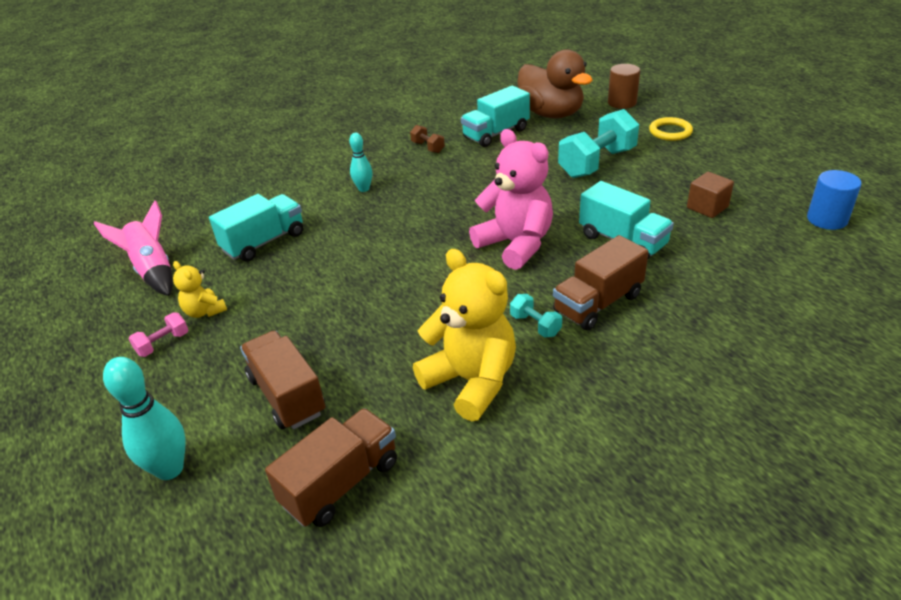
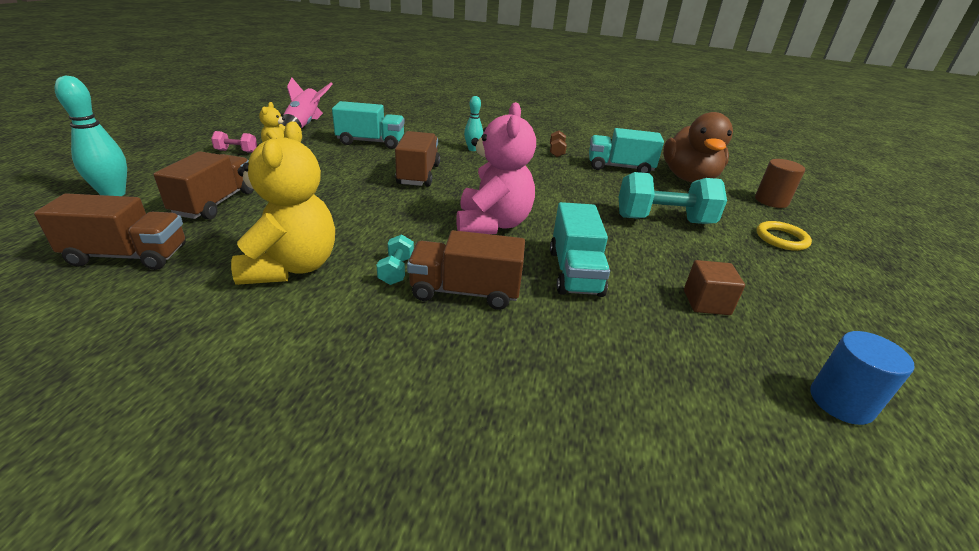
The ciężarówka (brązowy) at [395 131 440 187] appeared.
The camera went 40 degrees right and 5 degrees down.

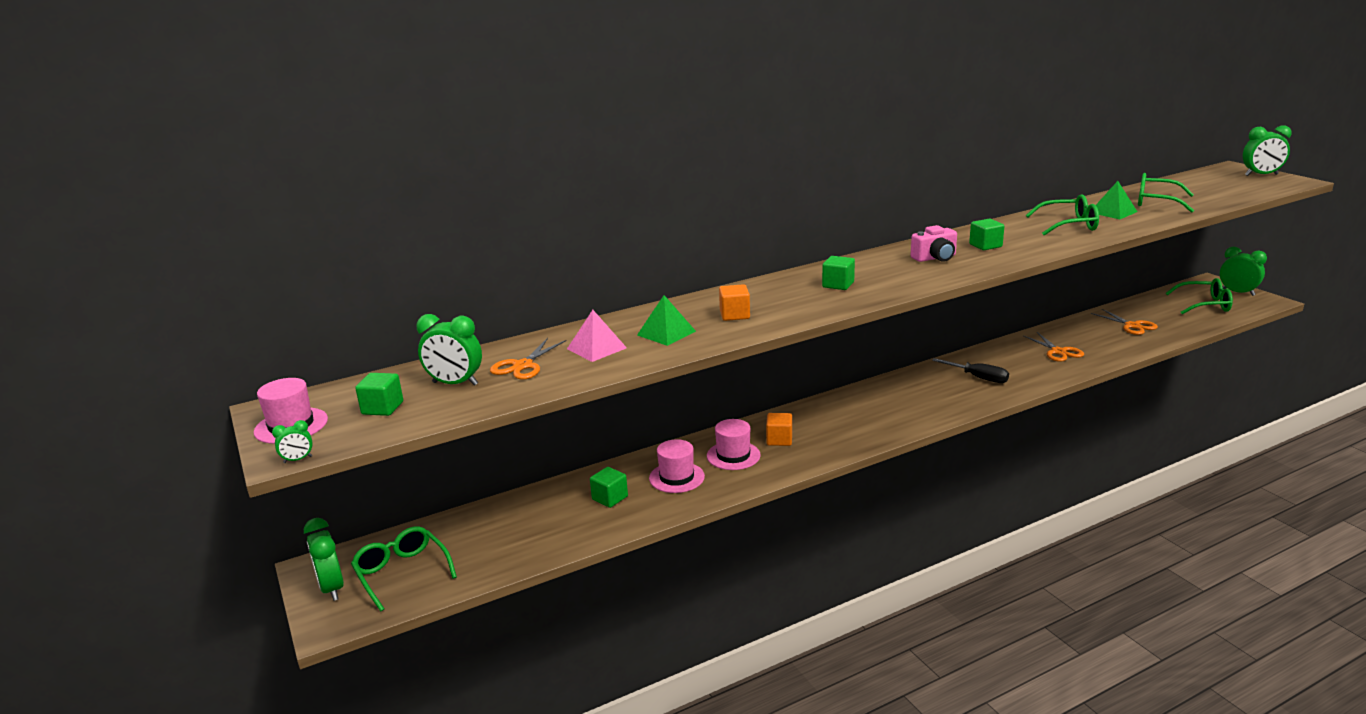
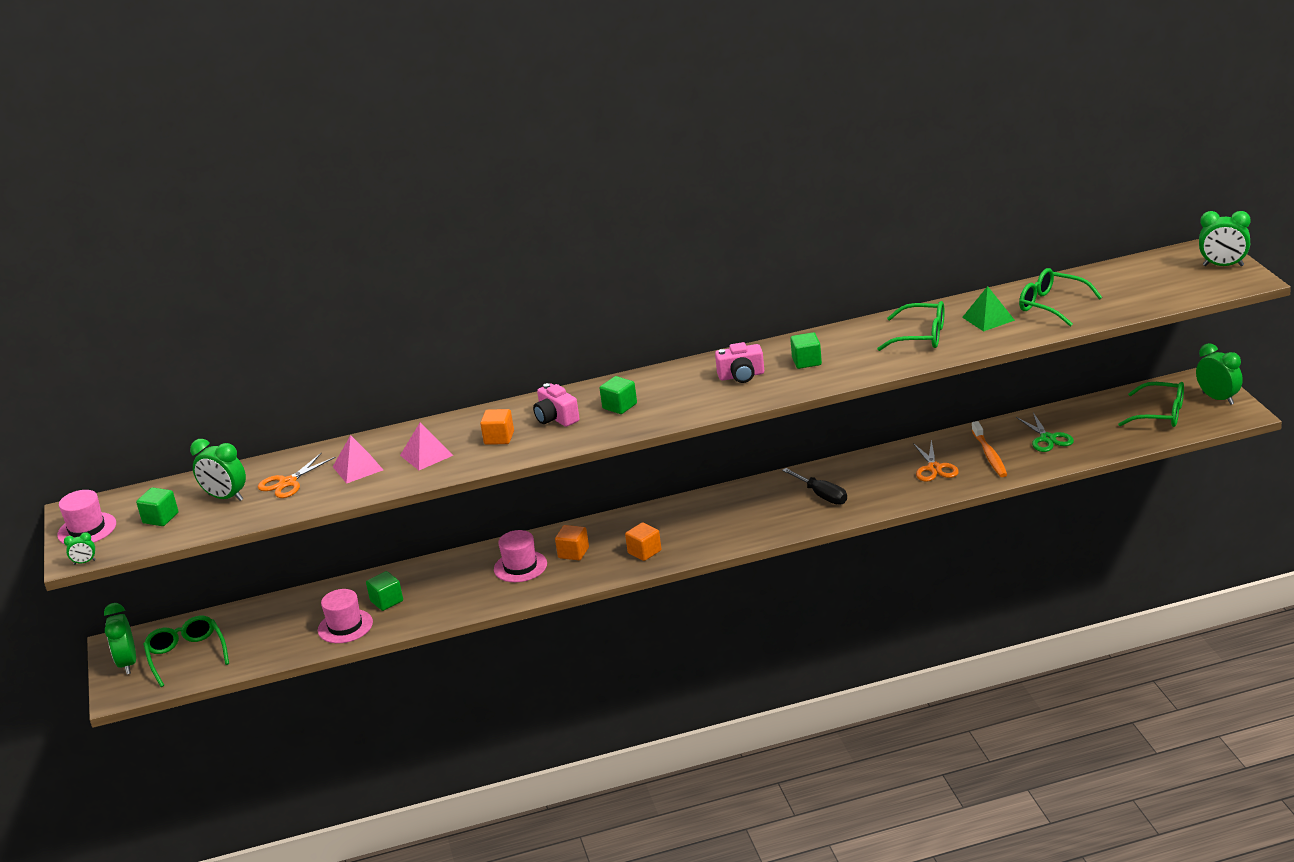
The piramida (zielony) at [637 295 696 346] became the piramida (różowy) at [400 423 453 470].
The nożyczki (pomarańczowy) at [1091 309 1158 335] became the nożyczki (zielony) at [1016 412 1074 452].
The kapelusz (różowy) moved from [649 439 705 493] to [318 589 373 643].
The aparat fotograficzny (różowy) at [533 383 579 427] appeared.
The szczoteczka do zębów (pomarańczowy) at [972 421 1007 477] appeared.
The sześcian (pomarańczowy) at [625 522 661 561] appeared.
The camera went 15 degrees right and 5 degrees up.

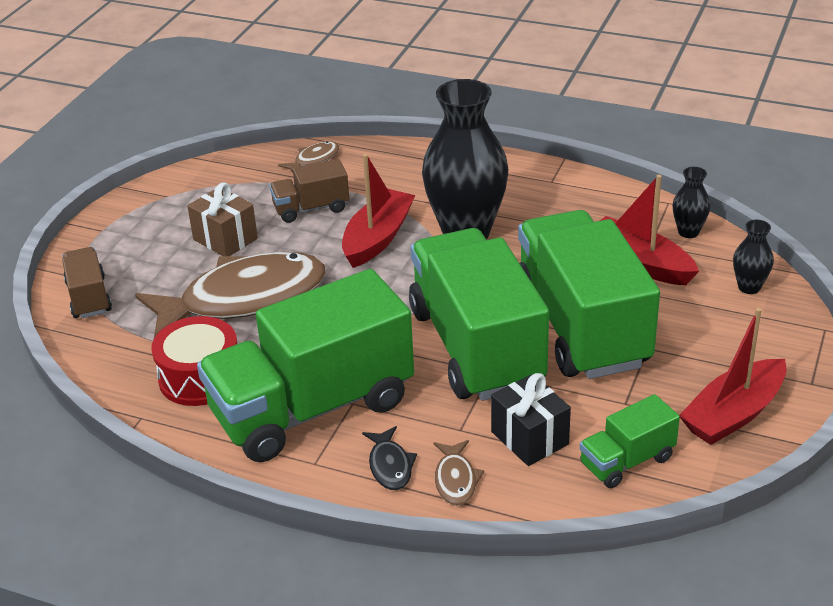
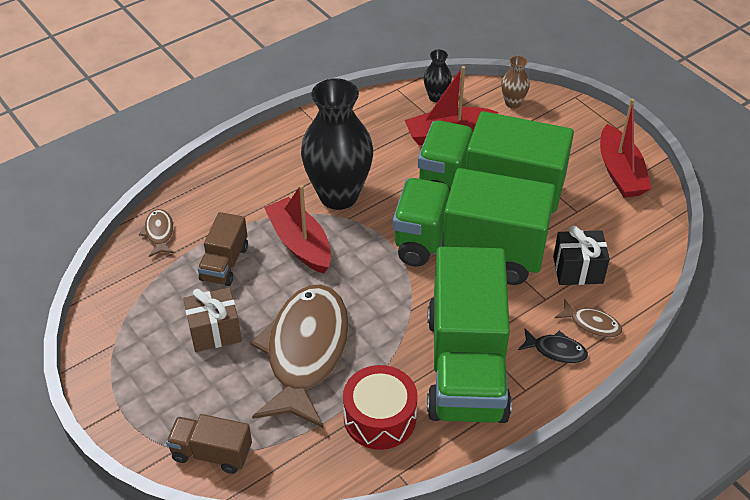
The wazon (czarny) at [733 220 774 294] became the wazon (brązowy) at [501 56 530 109].
The ciężarówka (zielony) at [579 394 680 488] disappeared.
The camera went 60 degrees left and 10 degrees up.

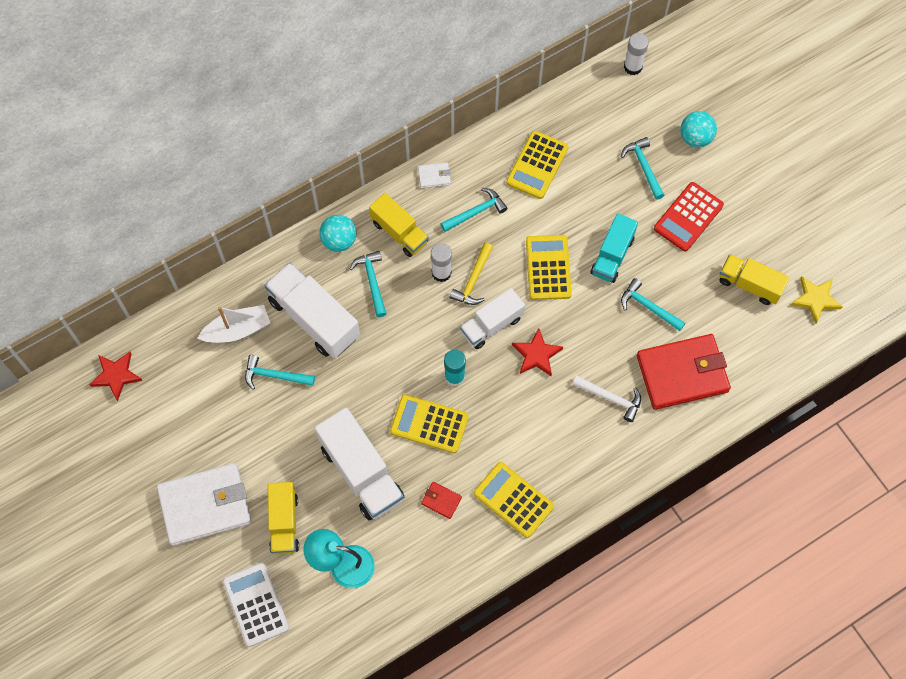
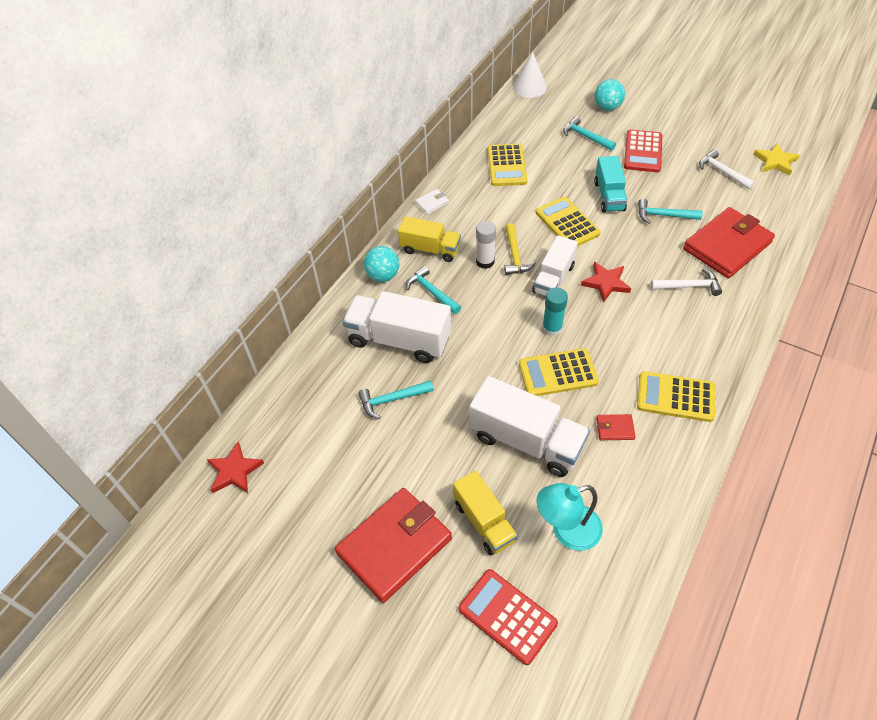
The klej w sztyfcie (biały) at [624 33 649 75] was replaced by the stożek (biały) at [513 52 547 98].
The młotek (turkusowy) at [440 188 508 232] disappeared.
The ciężarówka (żółty) at [720 254 790 305] was replaced by the młotek (biały) at [699 149 755 190].
The łódka (biały) at [197 305 270 343] disappeared.
The portfel (biały) at [157 463 251 546] became the portfel (czerwony) at [335 488 452 603].
The kalkulator (biały) at [223 563 289 647] became the kalkulator (czerwony) at [458 569 558 665].
The camera went 25 degrees left and 15 degrees down.

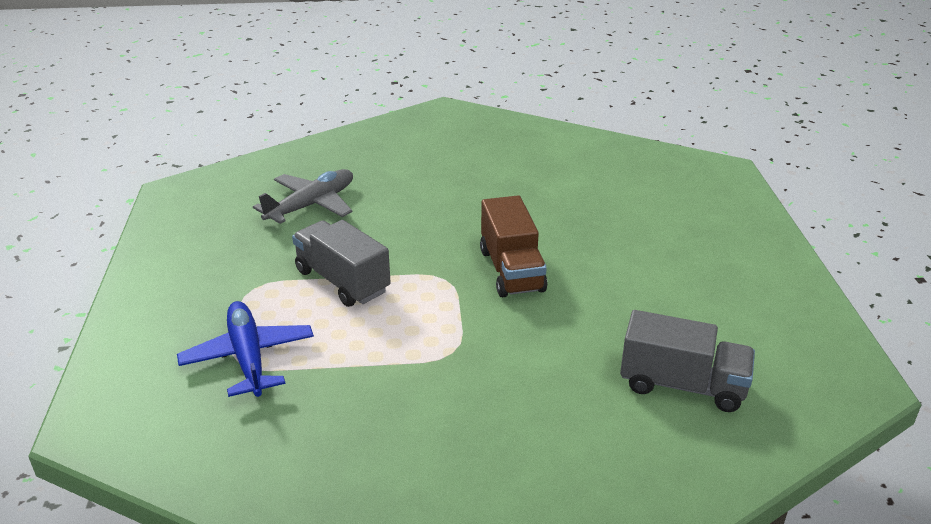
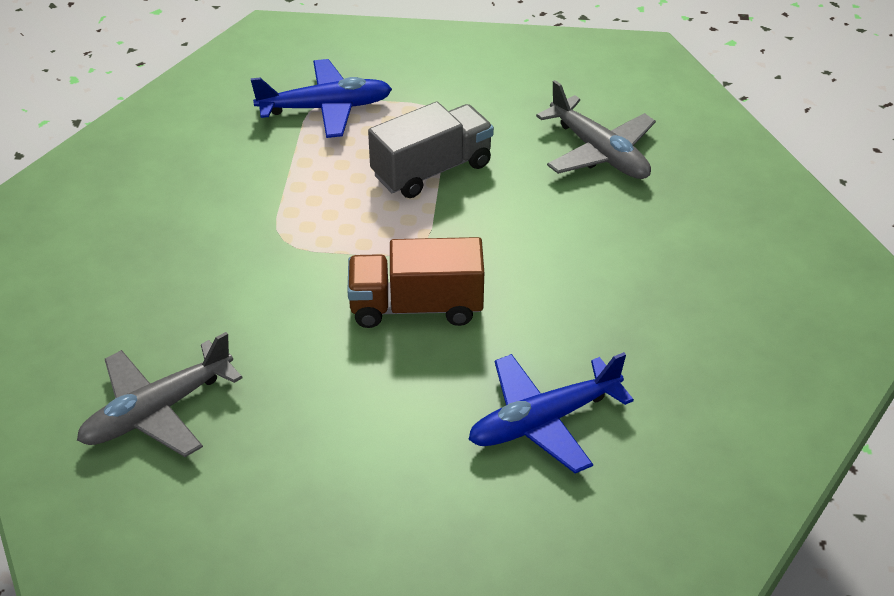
The ciężarówka (szary) at [620 310 755 412] was replaced by the samolot (szary) at [77 332 243 457].
The samolot (niebieski) at [468 352 634 473] appeared.
The camera went 100 degrees right and 10 degrees up.

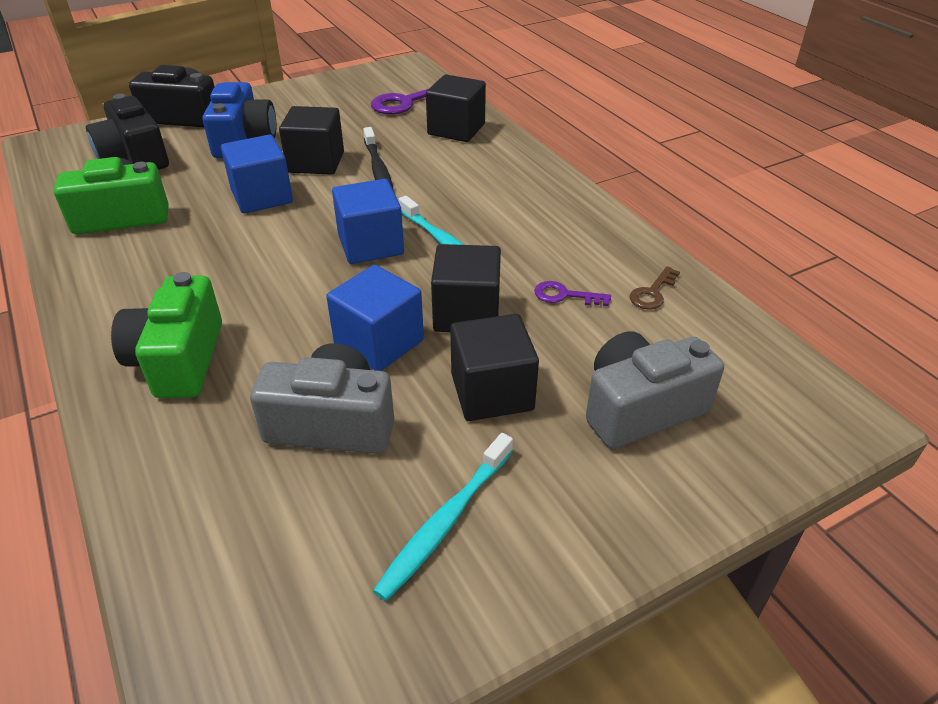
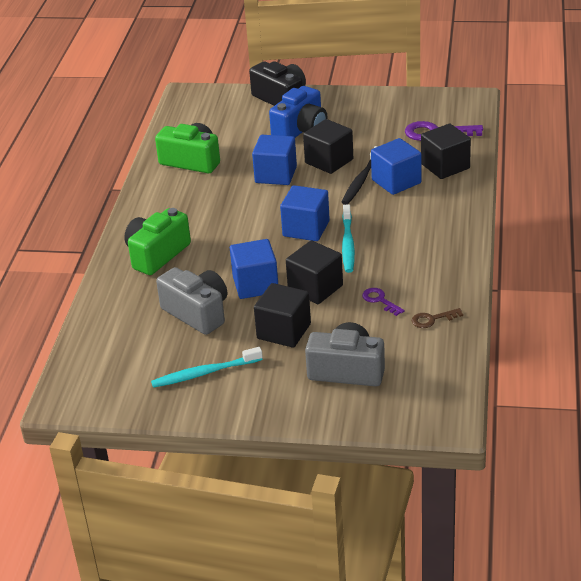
The aparat fotograficzny (czarny) at [86 94 169 170] disappeared.
The sześcian (niebieski) at [371 138 421 195] appeared.
The camera went 40 degrees right and 5 degrees down.

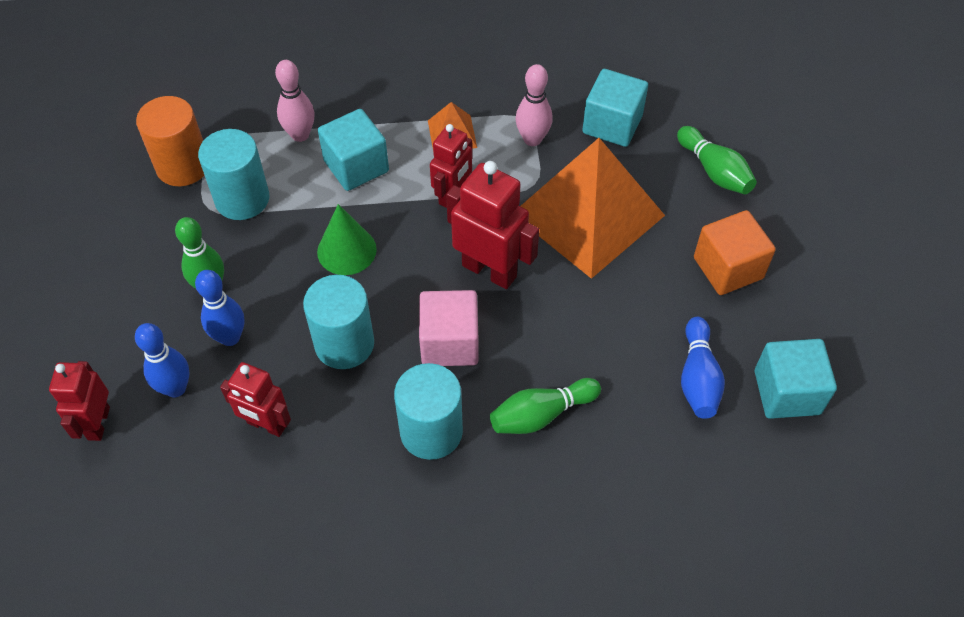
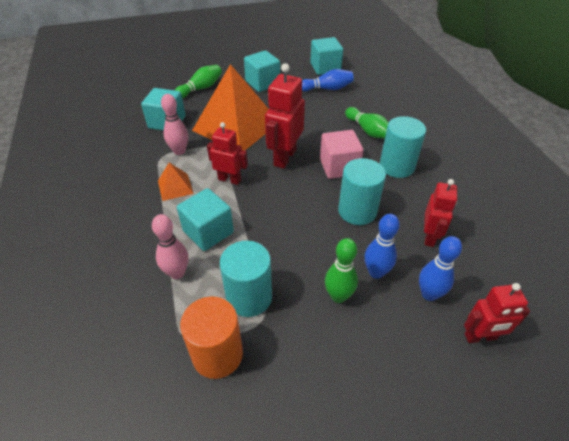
The stożek (zielony) at [317 204 377 275] disappeared.
The sześcian (pomarańczowy) at [694 210 776 295] became the sześcian (turkusowy) at [244 50 280 92].
The camera went 100 degrees left and 10 degrees down.

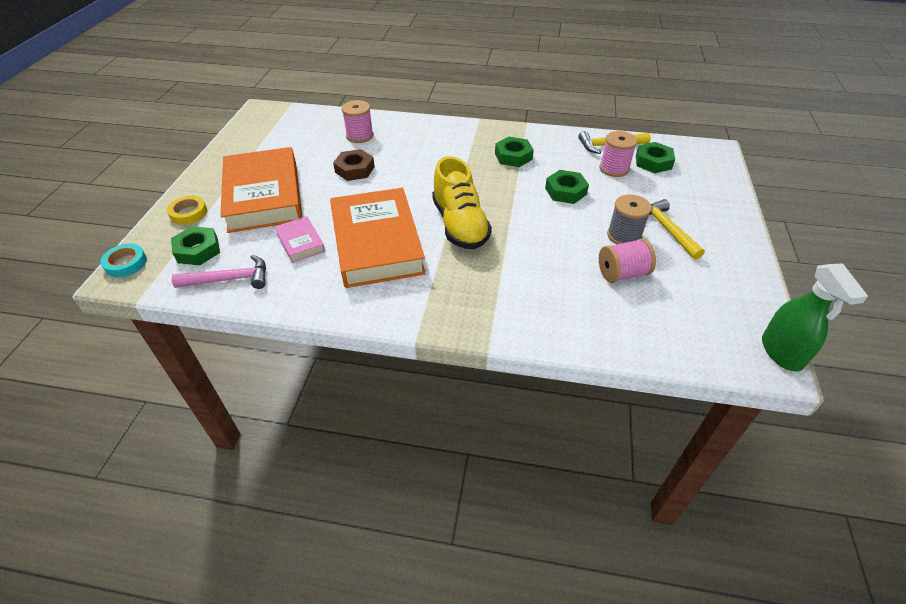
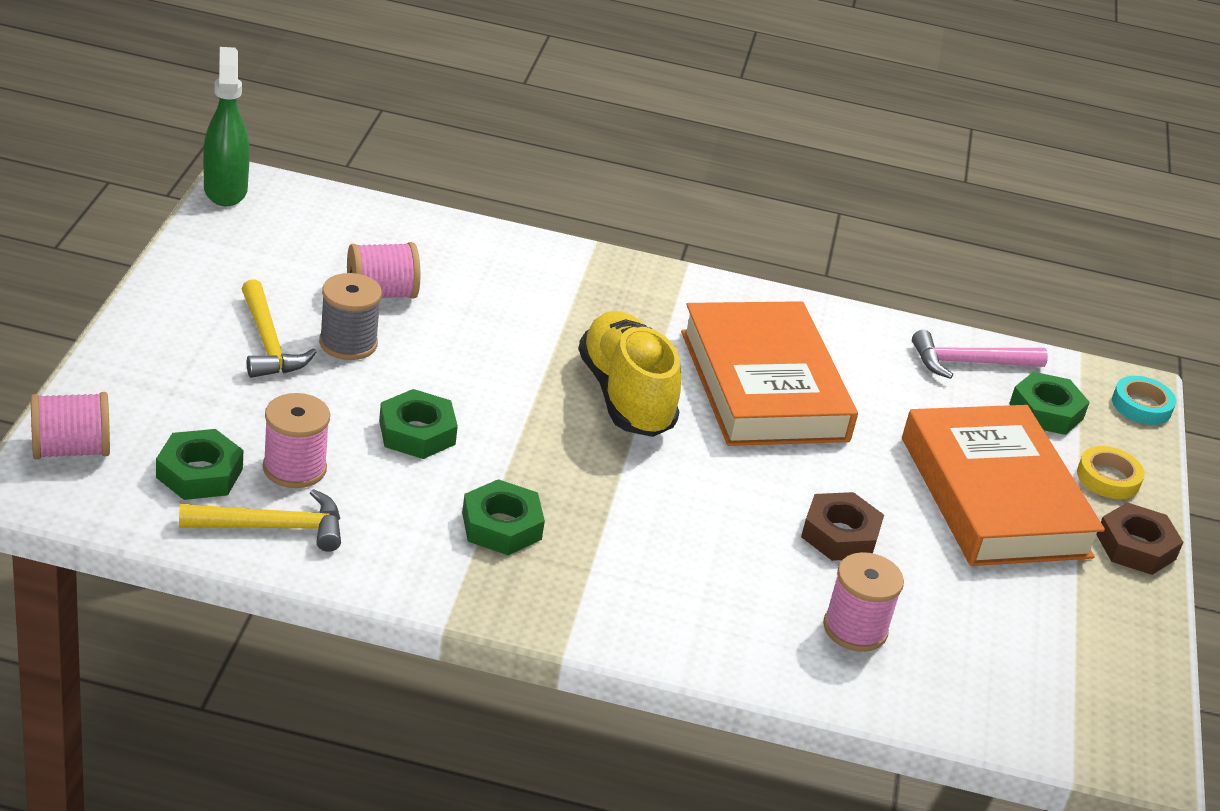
The książka (różowy) at [275 216 325 263] disappeared.
The szpulka (różowy) at [31 392 110 459] appeared.
The nakrętka (brązowy) at [1096 502 1183 575] appeared.
The camera went 175 degrees right and 10 degrees down.

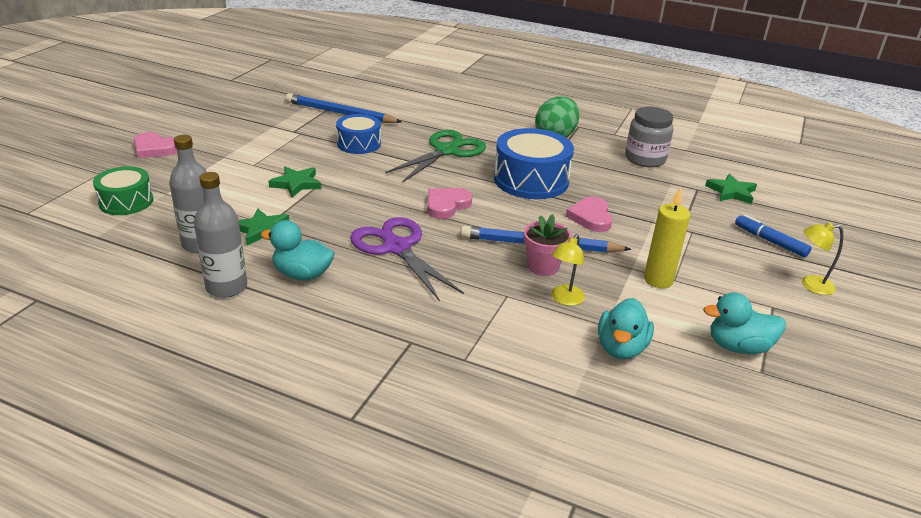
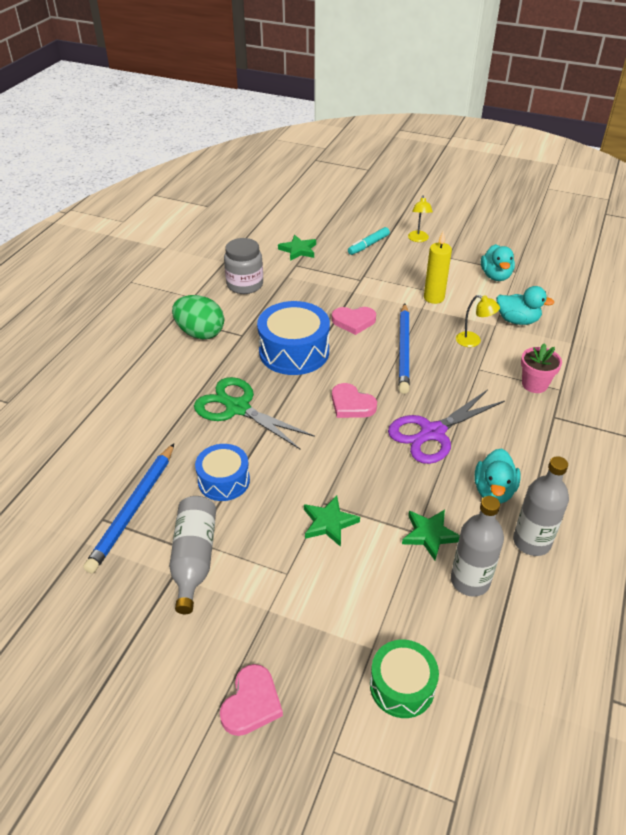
The doniczka (różowy) moved from [524 214 572 276] to [521 343 562 393].
The flamaster (niebieski) at [735 214 811 258] became the flamaster (turkusowy) at [348 227 390 255].
The butelka (szary) at [169 496 216 614] appeared.
The camera went 90 degrees left and 10 degrees up.

